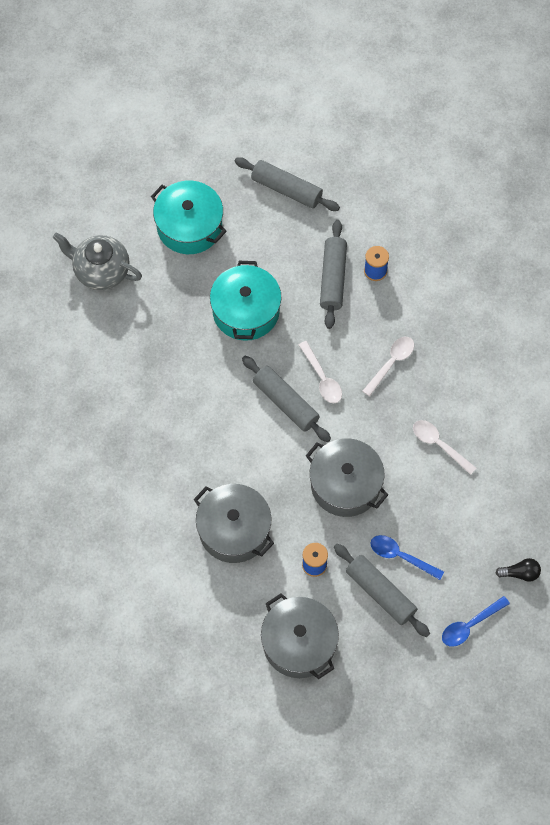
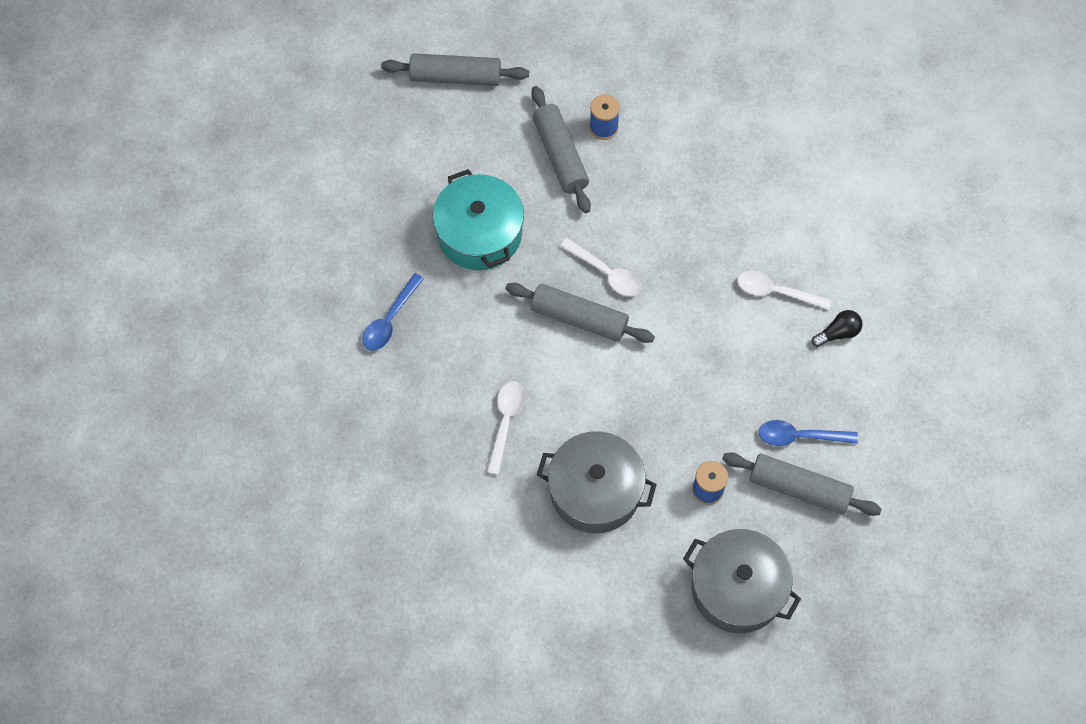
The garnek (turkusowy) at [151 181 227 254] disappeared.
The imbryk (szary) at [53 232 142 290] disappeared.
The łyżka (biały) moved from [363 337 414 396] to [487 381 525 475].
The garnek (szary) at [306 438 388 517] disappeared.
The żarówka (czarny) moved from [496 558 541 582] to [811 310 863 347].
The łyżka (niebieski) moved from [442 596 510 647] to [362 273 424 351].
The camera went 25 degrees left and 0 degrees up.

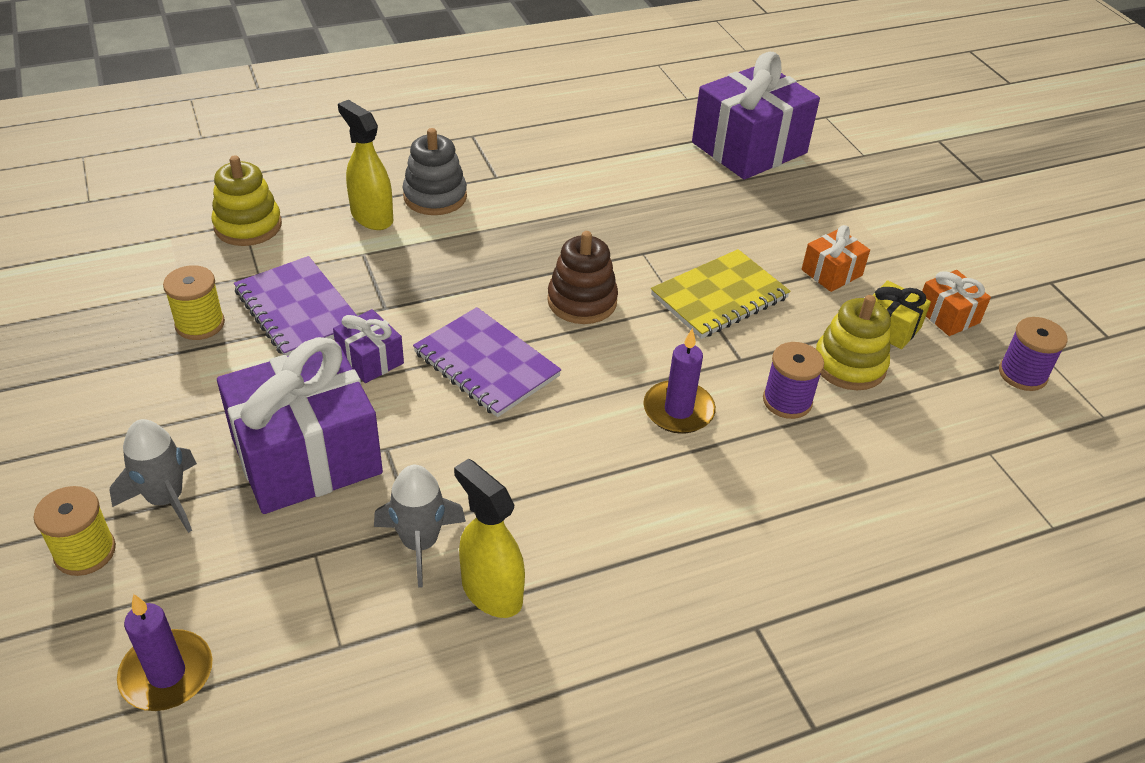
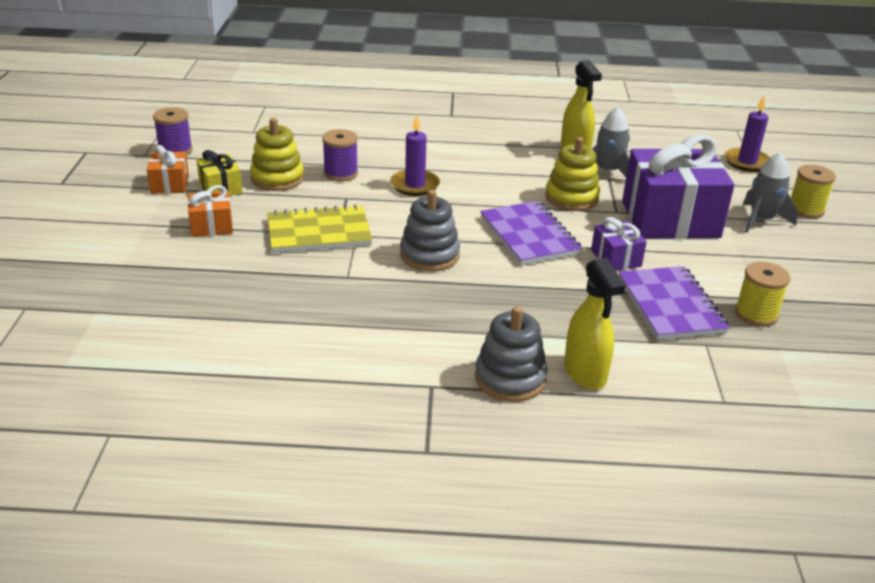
The prezent (fioletowy) at [692 52 820 180] disappeared.
The zabawka nakładanka (żółty) moved from [211 156 282 246] to [545 137 600 211].
The zabawka nakładanka (brązowy) at [547 231 618 324] became the zabawka nakładanka (szary) at [400 190 460 271].
The camera went 155 degrees left and 10 degrees down.

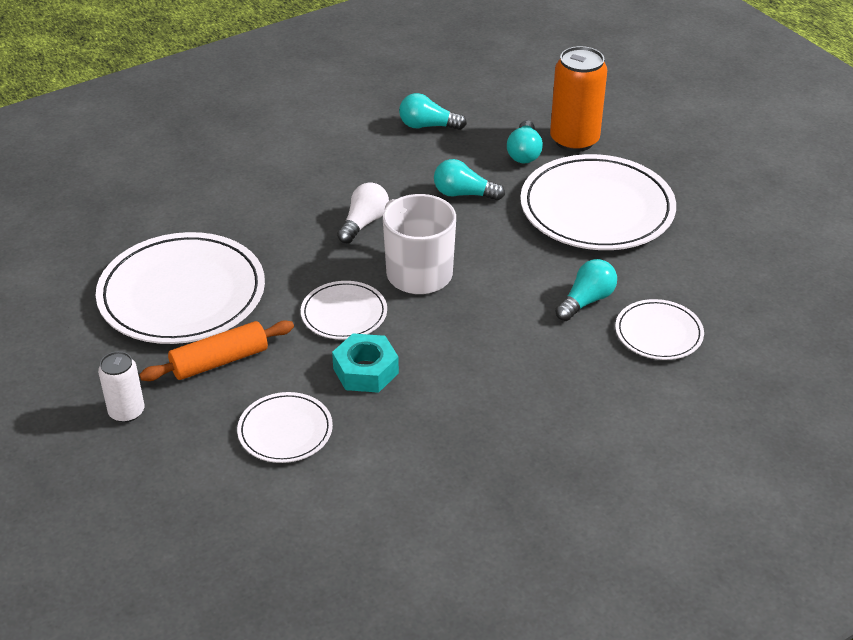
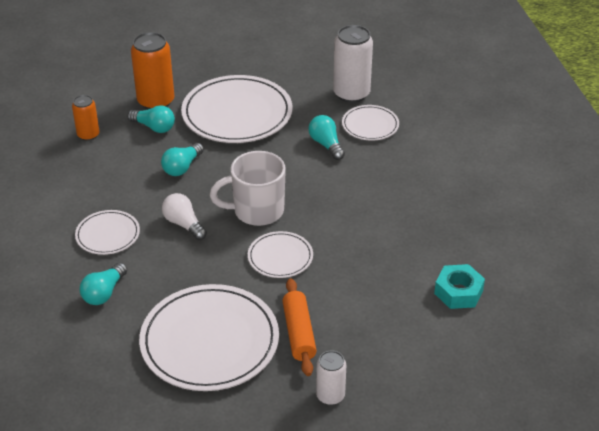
The żarówka (turkusowy) moved from [399 93 467 130] to [80 262 127 305].
The nakrętka (turkusowy) moved from [332 333 399 393] to [434 264 485 309].
The talerz (biały) moved from [237 392 333 463] to [75 210 140 255].
The puszka (biały) at [333 25 373 103] appeared.
The puszka (pomarańczowy) at [72 95 99 141] appeared.
The camera went 70 degrees left and 0 degrees up.

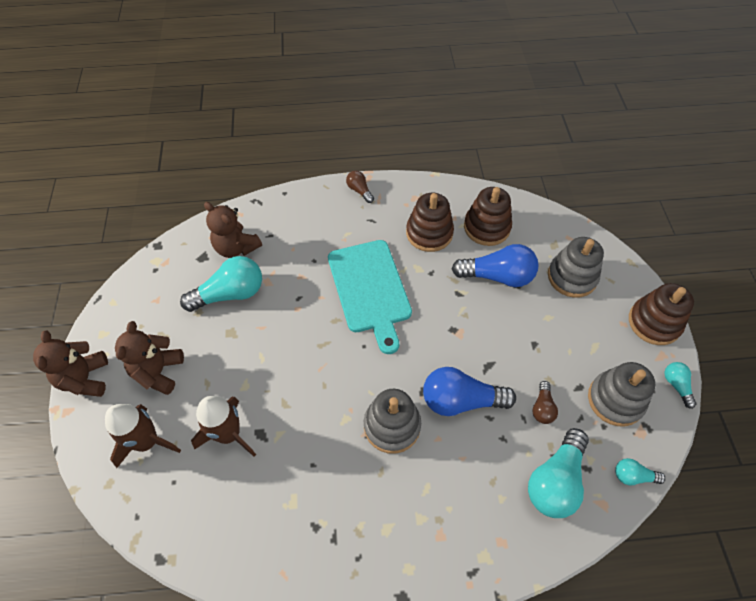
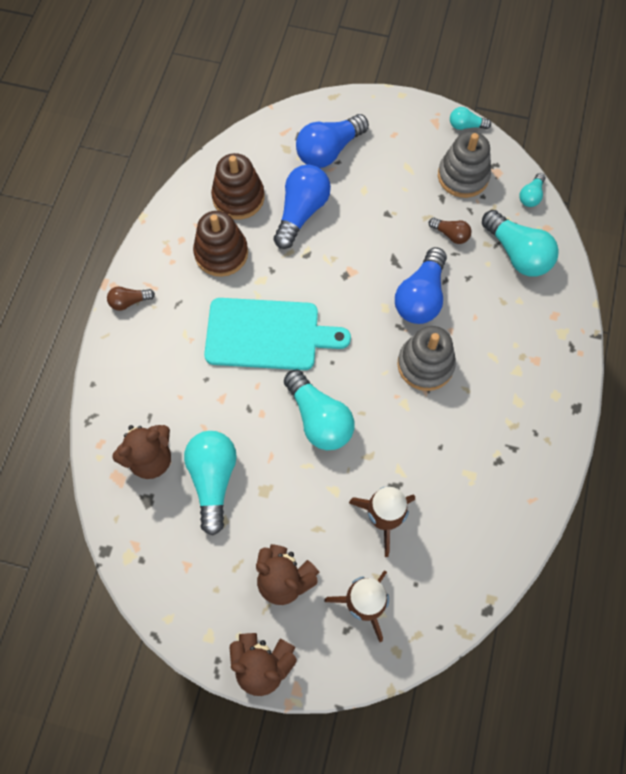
The zabawka nakładanka (szary) at [548 237 604 298] was replaced by the żarówka (niebieski) at [296 114 369 168].
The zabawka nakładanka (brązowy) at [629 283 694 345] disappeared.
The żarówka (turkusowy) at [284 370 354 450] appeared.
The camera went 70 degrees left and 10 degrees up.

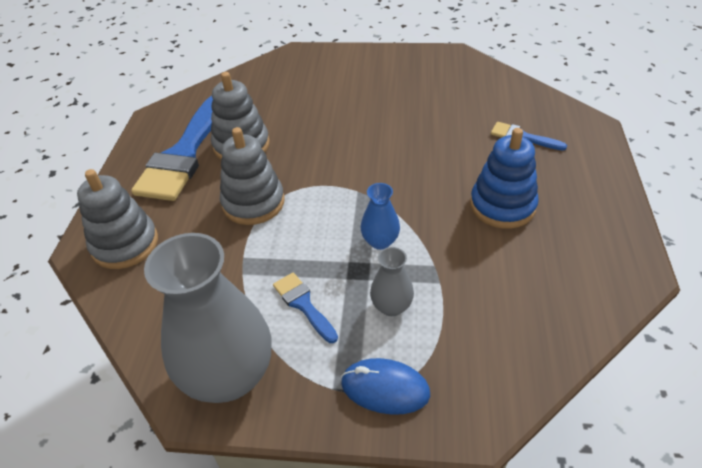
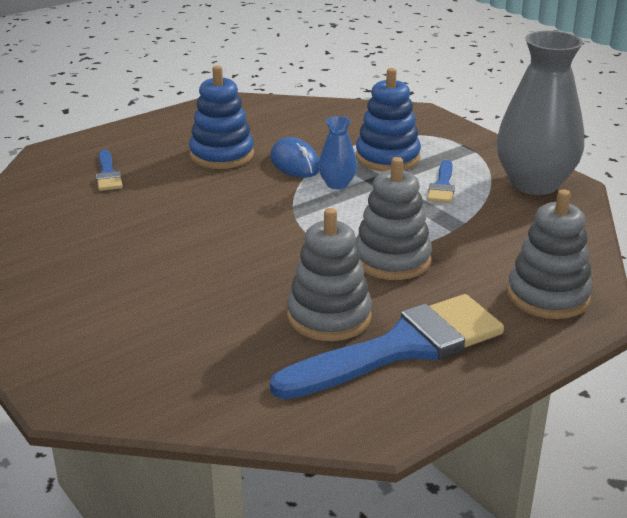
The wazon (szary) at [370 247 414 316] was replaced by the zabawka nakładanka (niebieski) at [356 68 421 171].
The myszka (niebieski) moved from [341 358 430 415] to [270 137 319 178].
The camera went 135 degrees left and 15 degrees down.

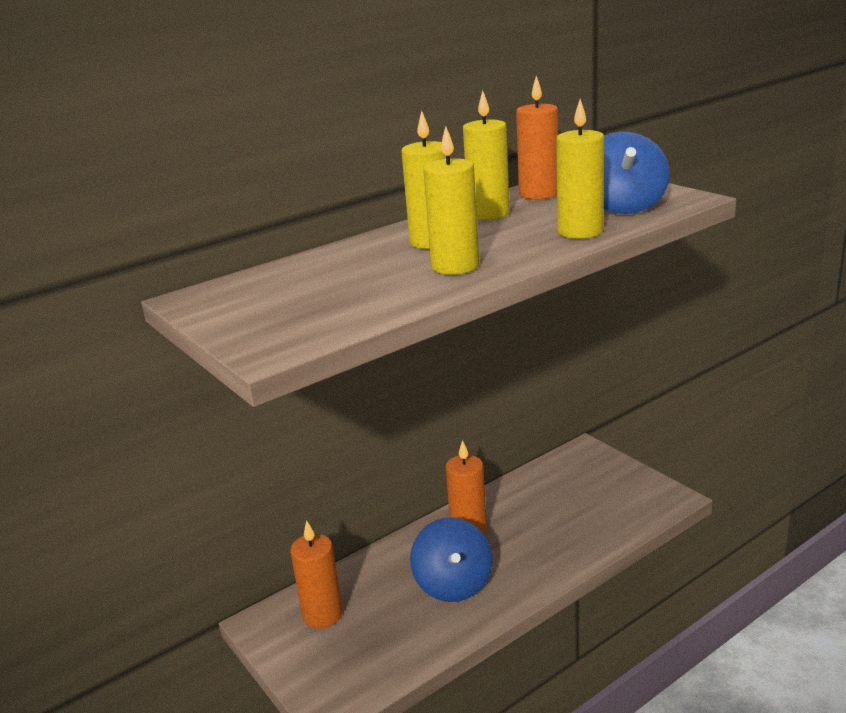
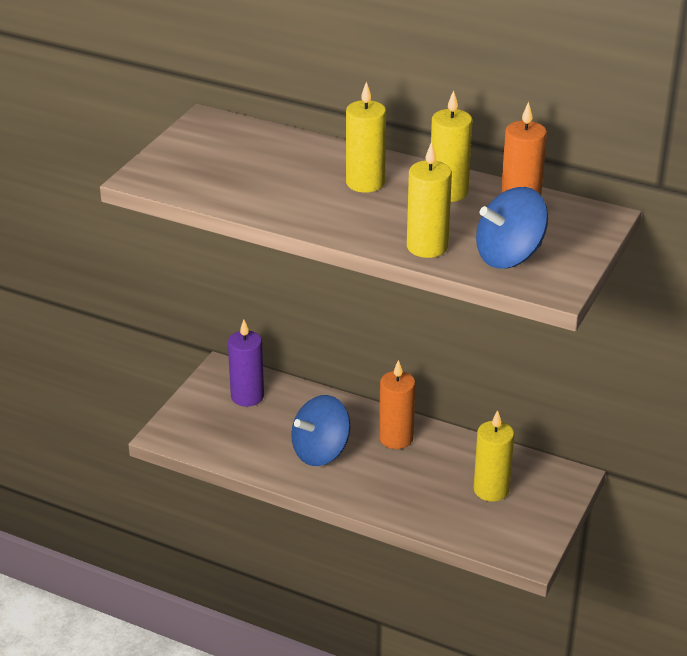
The świeca (żółty) moved from [423 126 479 275] to [474 410 514 502].
The świeca (pomarańczowy) at [290 520 343 629] became the świeca (fioletowy) at [228 320 264 407].
The camera went 60 degrees right and 10 degrees up.

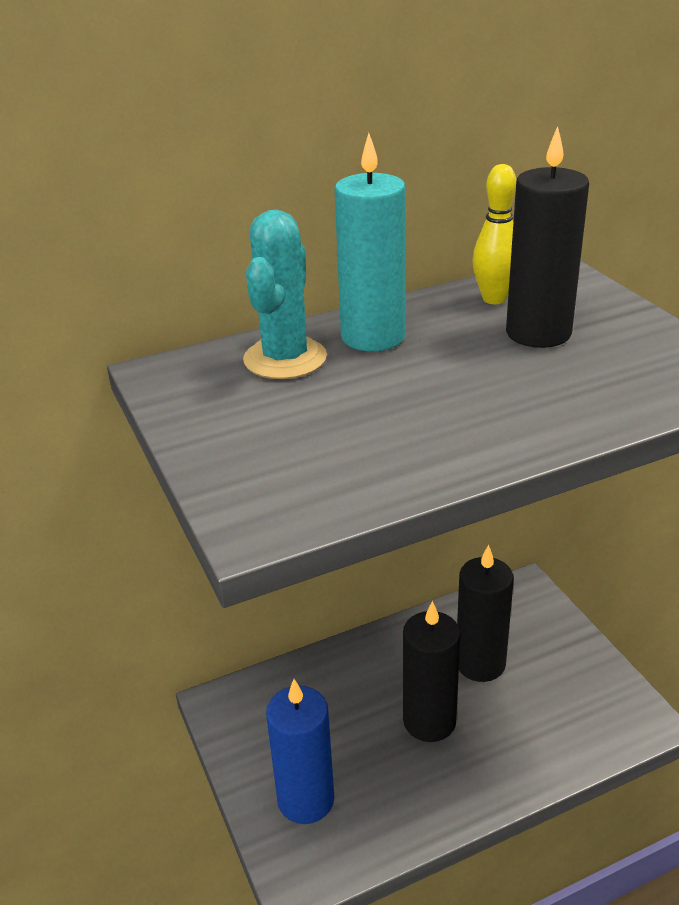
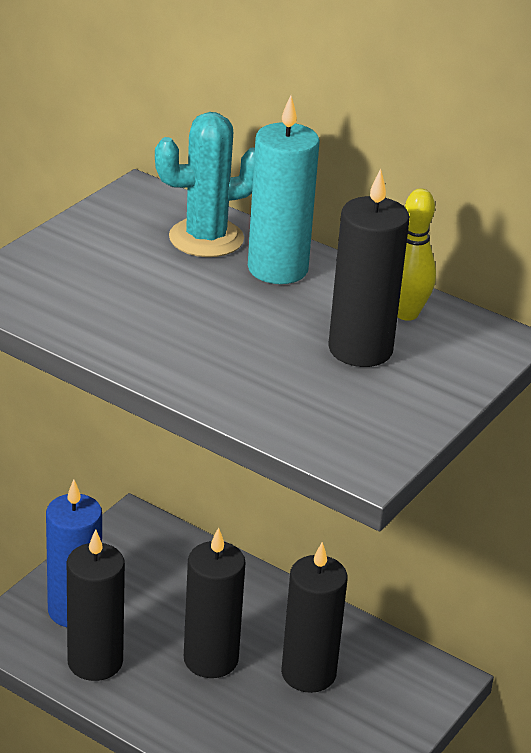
The świeca (czarny) at [67 529 125 681] appeared.
The camera went 55 degrees right and 0 degrees up.

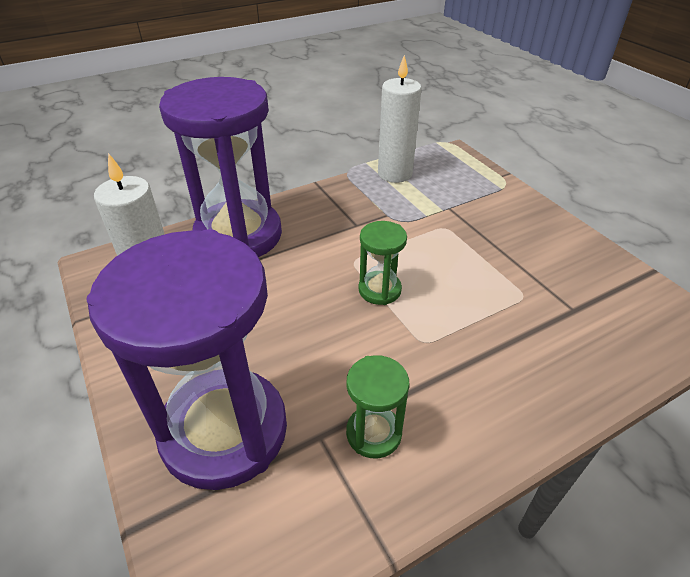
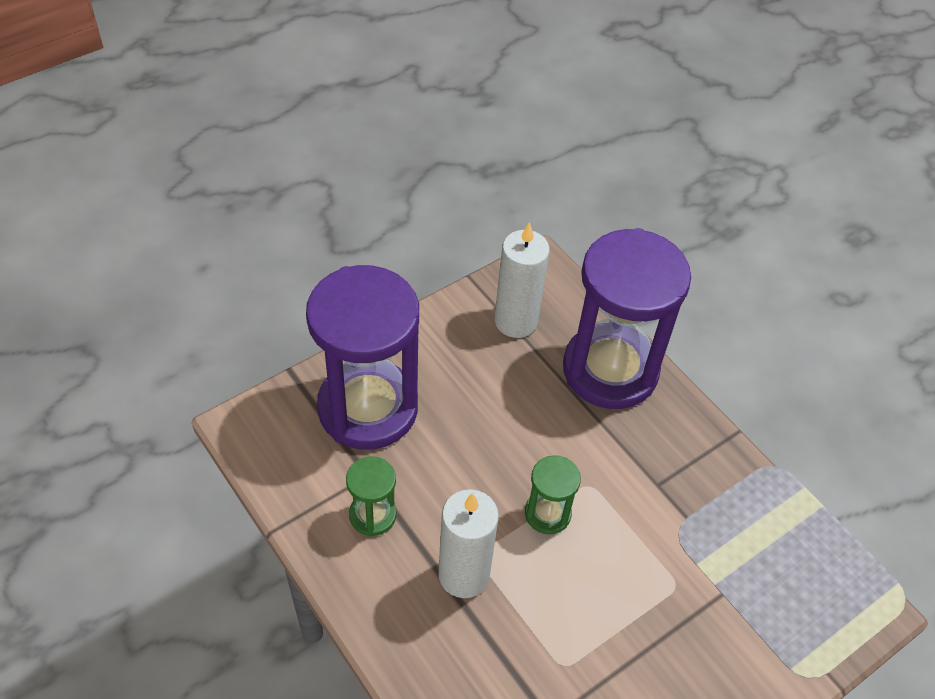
The świeca (biały) moved from [378 55 422 183] to [438 489 499 598].
The camera went 80 degrees right and 10 degrees up.

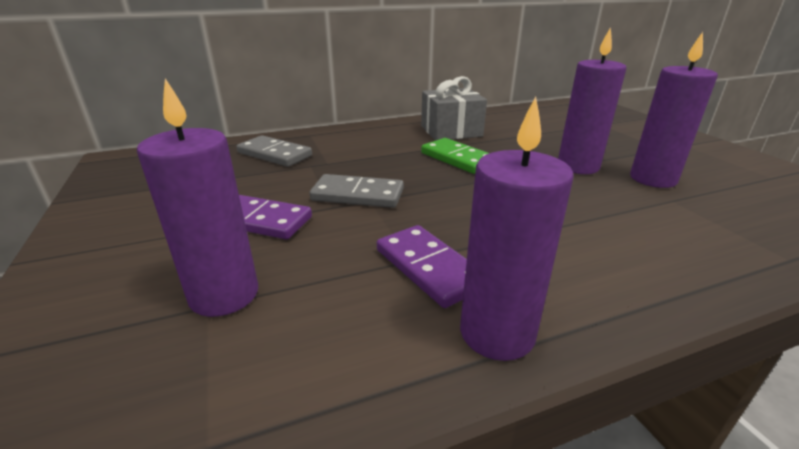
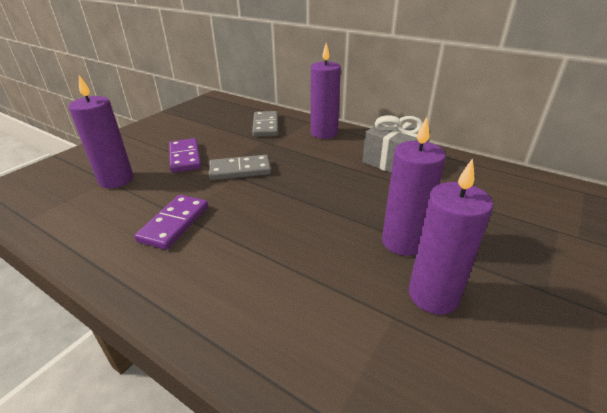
The świeca (fioletowy) moved from [460 96 574 361] to [311 43 341 139].
The kostka domina (zielony) at [421 138 489 174] disappeared.
The kostka domina (szary) at [310 174 404 208] turned 75 degrees counterclockwise.
The camera went 55 degrees right and 5 degrees up.

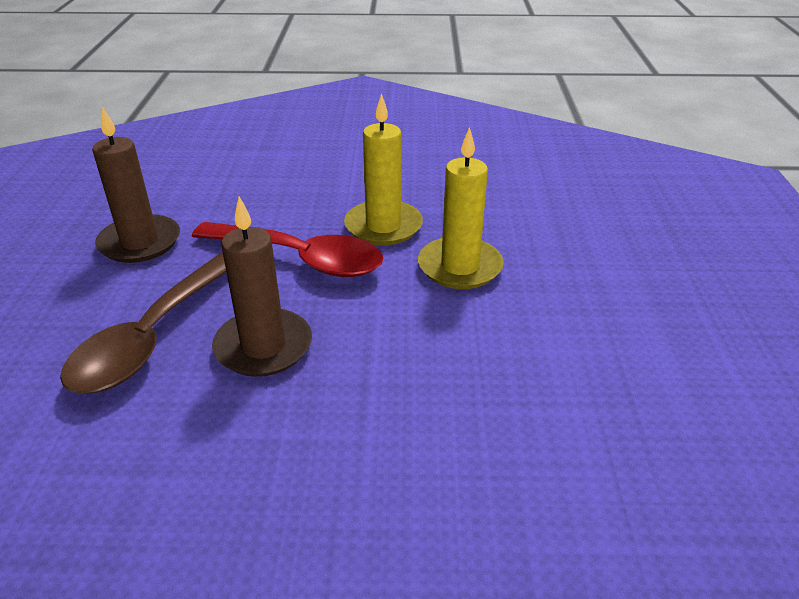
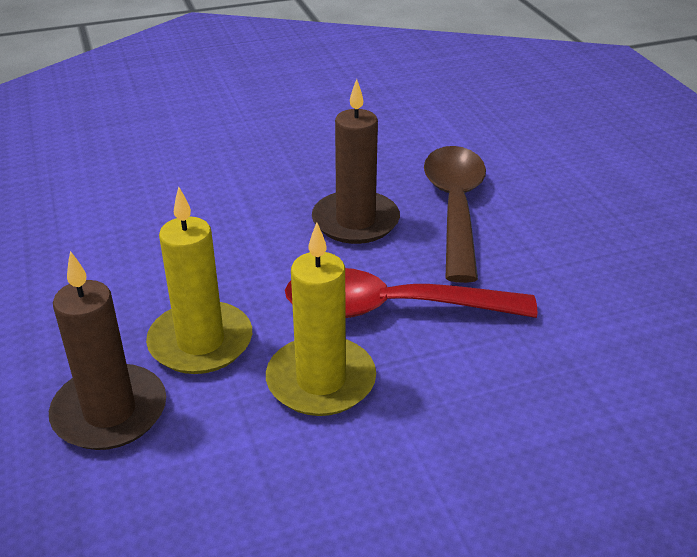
The świeca (brązowy) moved from [92 107 180 263] to [49 251 166 450].
The camera went 160 degrees right and 0 degrees up.

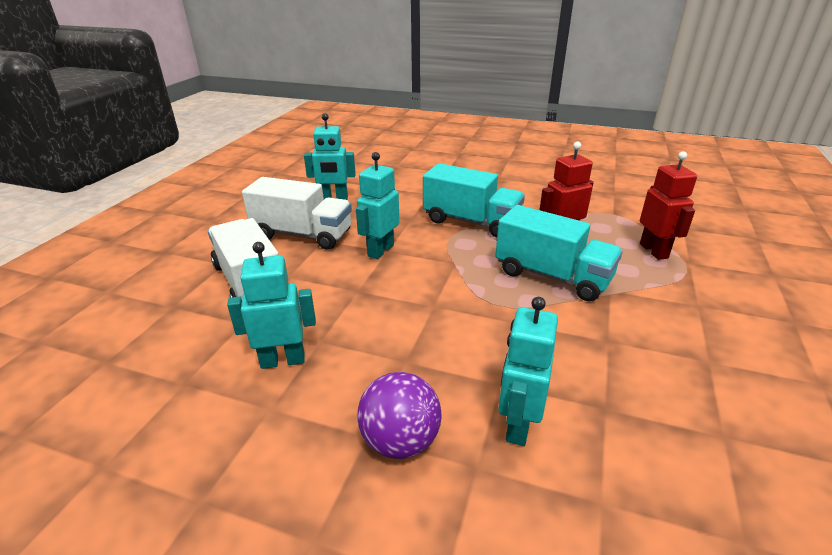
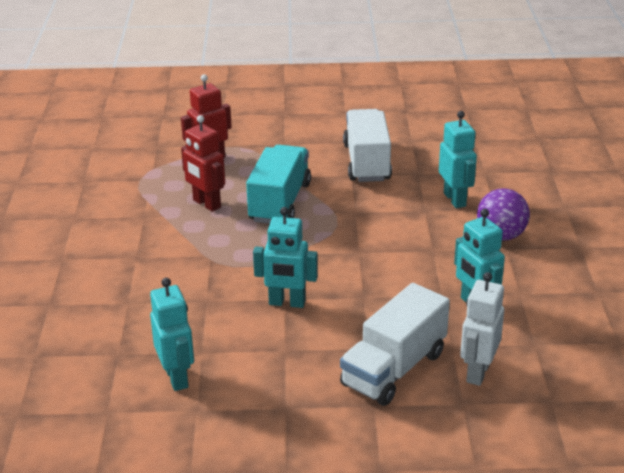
The ciężarówka (turkusowy) at [423 163 525 238] disappeared.
The ciężarówka (biały) moved from [242 177 352 250] to [343 109 392 182].
The robot (turkusowy) at [498 297 558 446] turned 105 degrees counterclockwise.
The robot (biały) at [460 272 504 386] appeared.
The camera went 110 degrees left and 0 degrees up.

